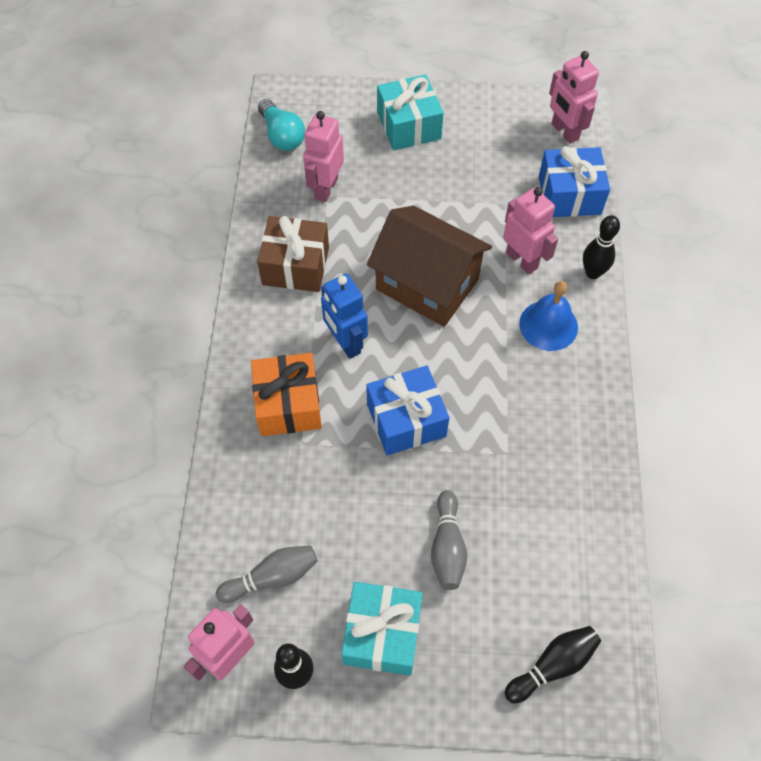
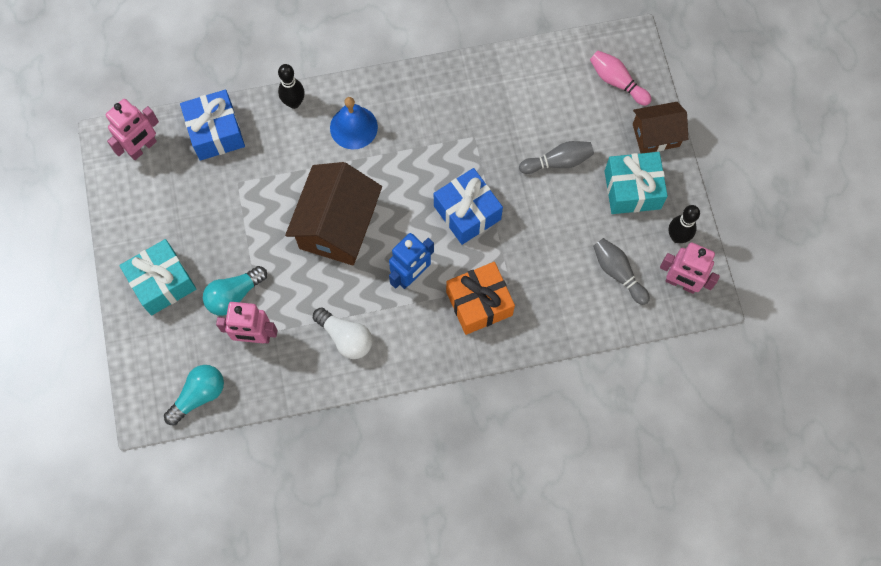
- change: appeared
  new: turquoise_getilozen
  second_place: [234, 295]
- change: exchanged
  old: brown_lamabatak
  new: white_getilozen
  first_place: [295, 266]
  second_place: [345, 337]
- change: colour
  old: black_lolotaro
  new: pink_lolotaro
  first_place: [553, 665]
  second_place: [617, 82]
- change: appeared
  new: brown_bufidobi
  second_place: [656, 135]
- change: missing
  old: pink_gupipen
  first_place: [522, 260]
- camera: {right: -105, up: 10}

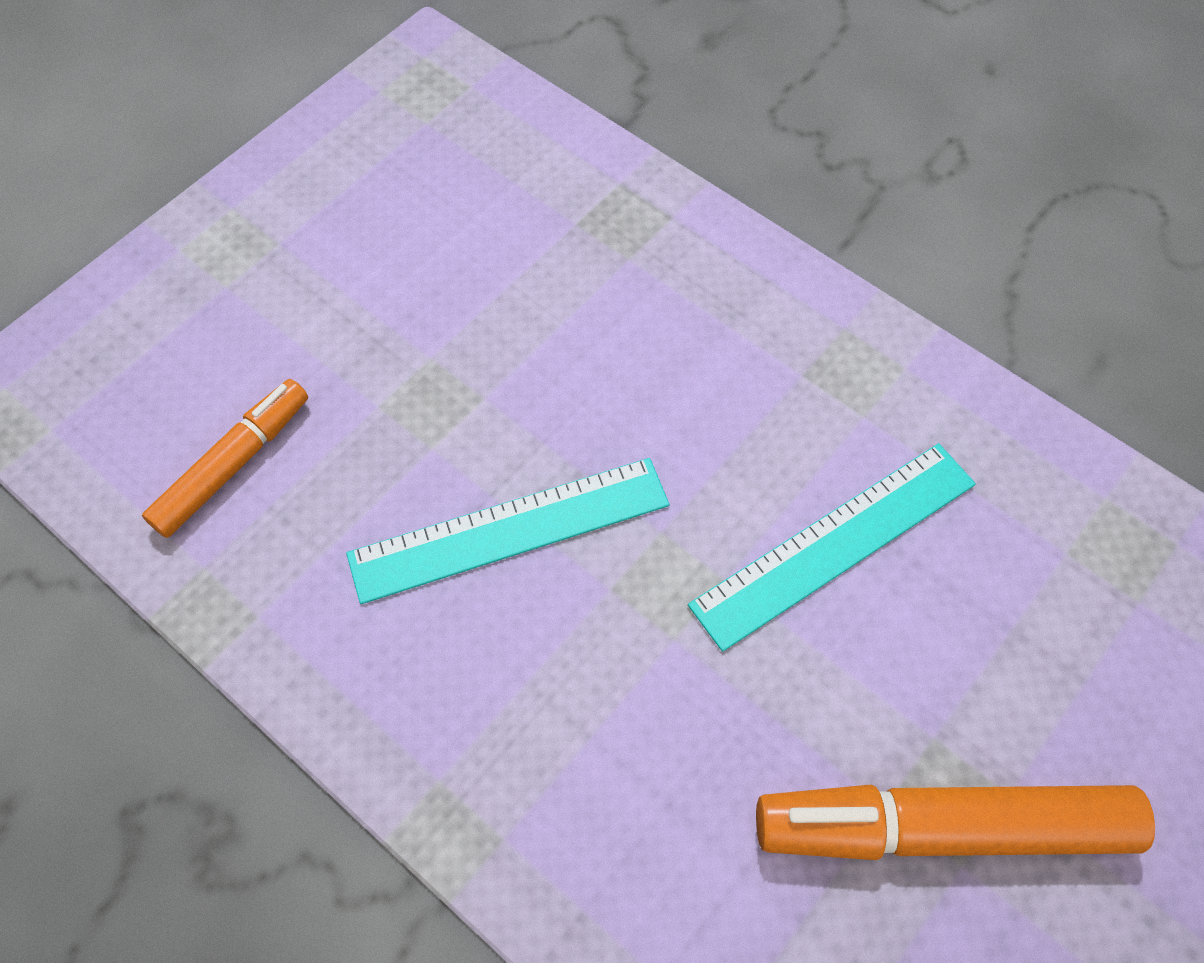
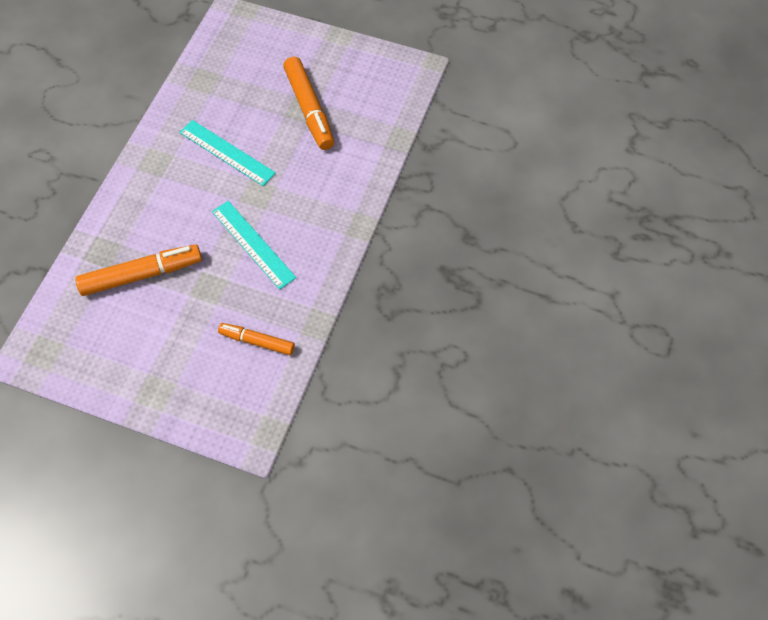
- change: appeared
  new: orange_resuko
  second_place: [142, 275]
- camera: {right: -110, up: 0}

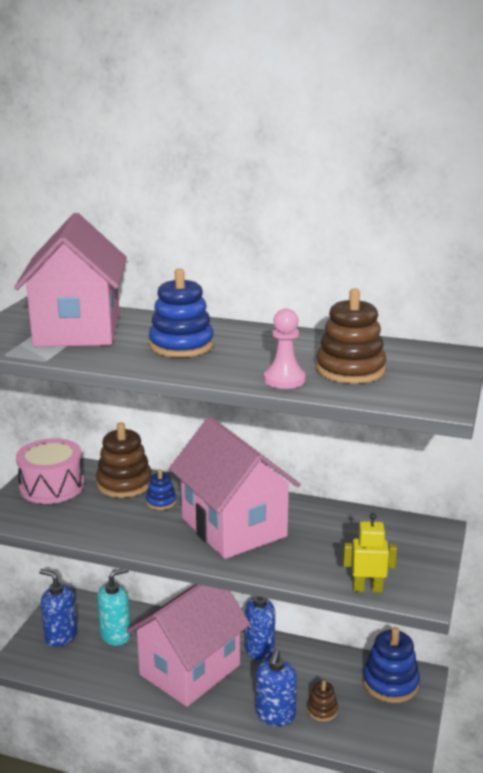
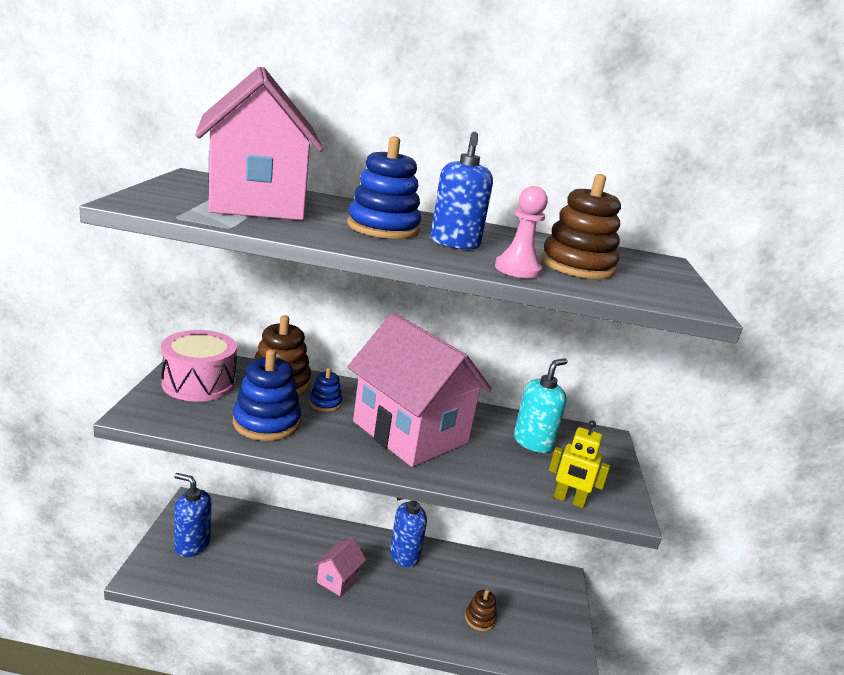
- change: relocated
  old: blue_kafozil
  first_place: [390, 683]
  second_place: [266, 422]
- change: size
  old: pink_bufidobi
  first_place: [190, 670]
  second_place: [338, 579]
  factor: 0.41
- change: relocated
  old: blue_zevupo
  first_place: [275, 715]
  second_place: [455, 243]
- change: relocated
  old: turquoise_zevupo
  first_place: [115, 635]
  second_place: [533, 442]
- change: spun
  old: yellow_gupipen
  first_place: [367, 589]
  second_place: [569, 500]
  degrees: -150
- camera: {right: -15, up: 0}

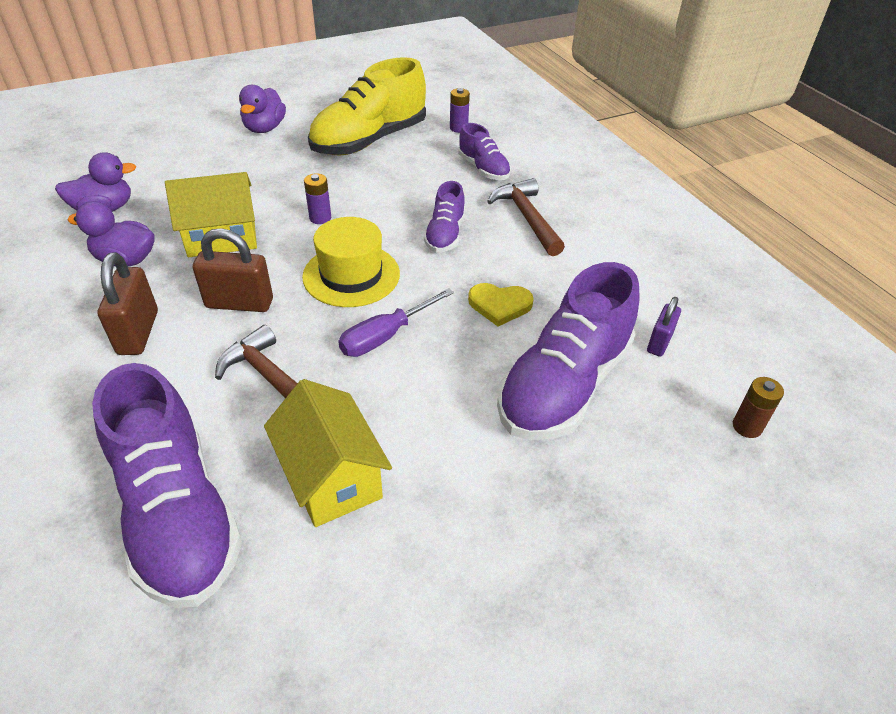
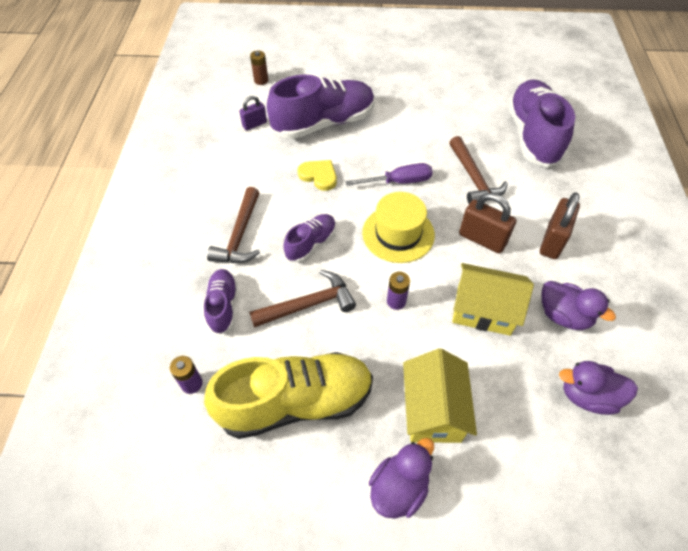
- change: appeared
  new: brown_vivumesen
  second_place: [309, 304]
- change: relocated
  old: yellow_bufidobi
  first_place: [332, 477]
  second_place: [433, 410]
- camera: {right: -150, up: 10}

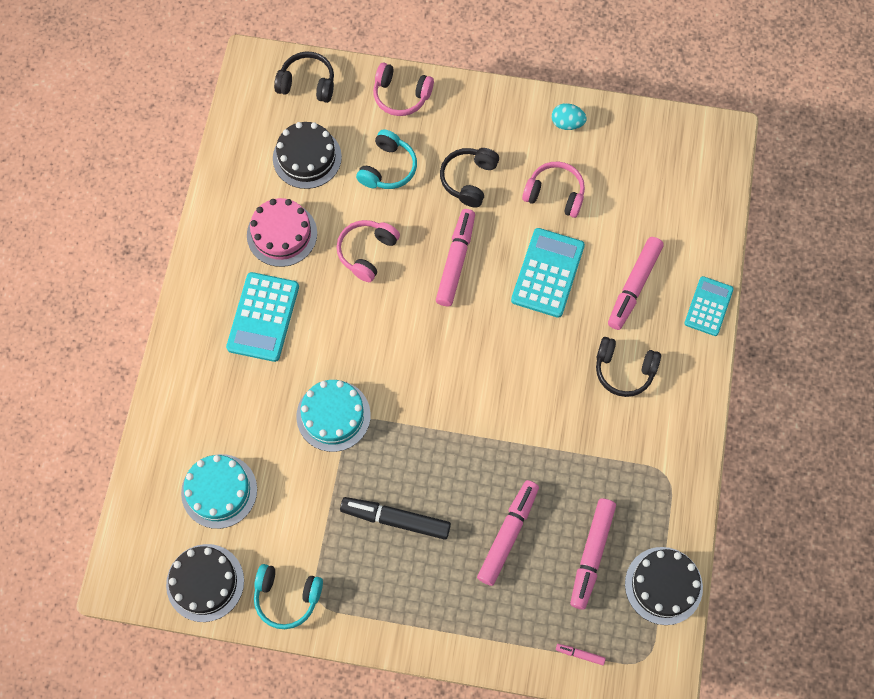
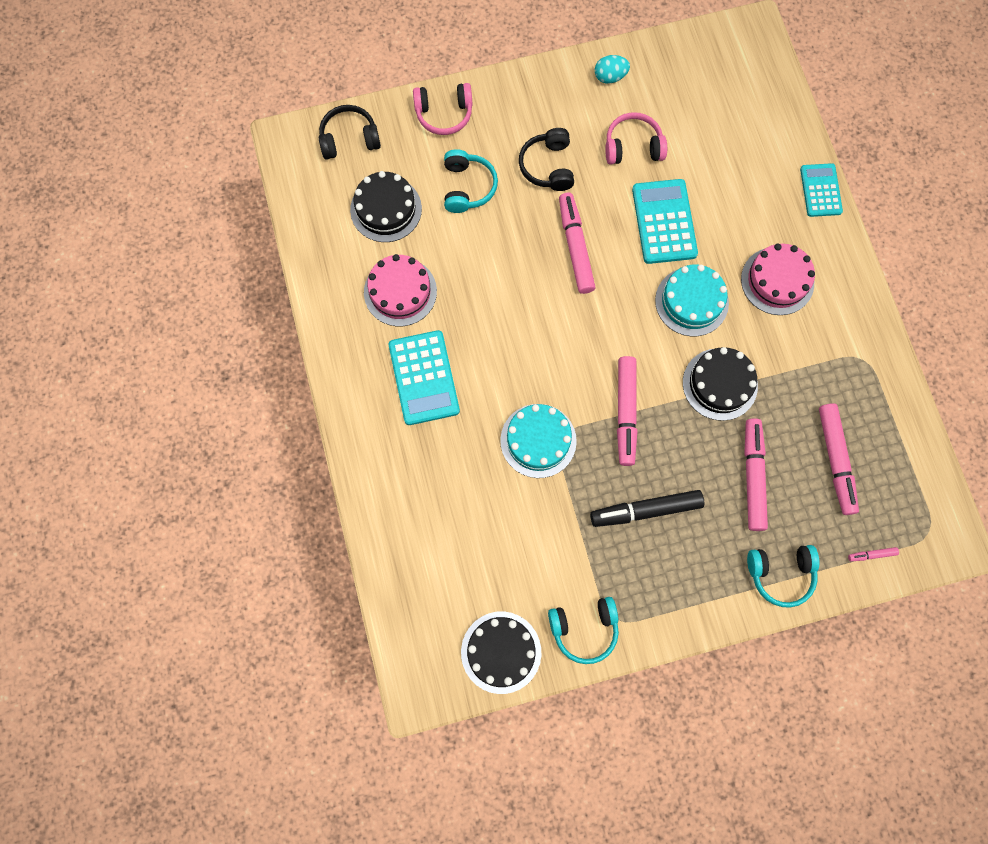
- change: relocated
  old: pink_resuko
  first_place: [634, 286]
  second_place: [626, 413]
- change: relocated
  old: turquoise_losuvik
  first_place: [219, 491]
  second_place: [691, 301]
- change: relocated
  old: black_losuvik
  first_place: [663, 585]
  second_place: [720, 384]
- change: exchanged
  old: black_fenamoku
  new: pink_losuvik
  first_place: [624, 370]
  second_place: [777, 281]
- change: appeared
  new: turquoise_fenamoku
  second_place: [780, 574]
- change: missing
  old: pink_fenamoku
  first_place: [367, 252]
- camera: {right: -25, up: 5}

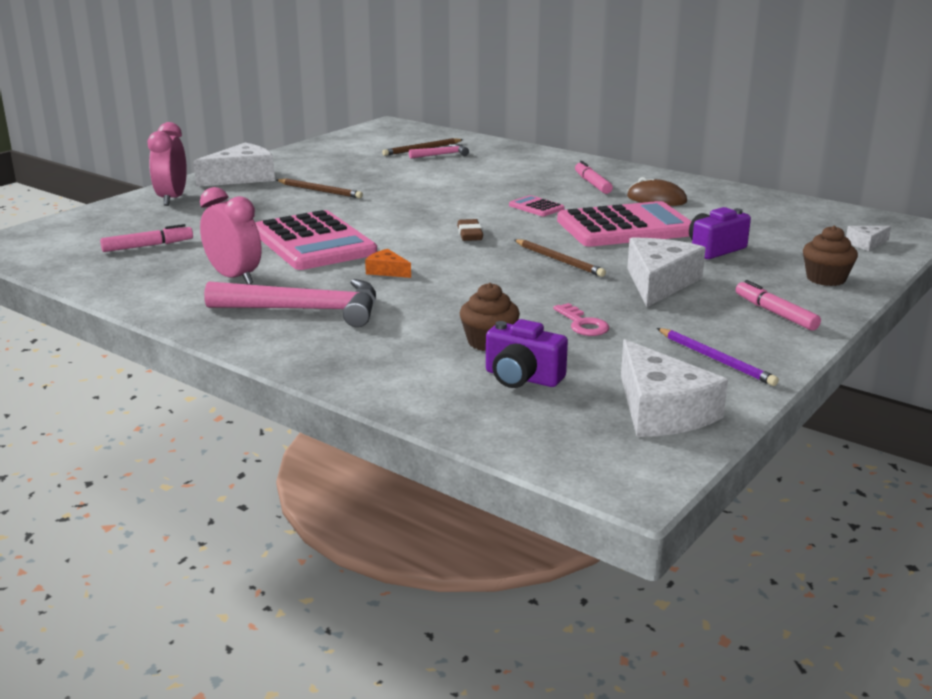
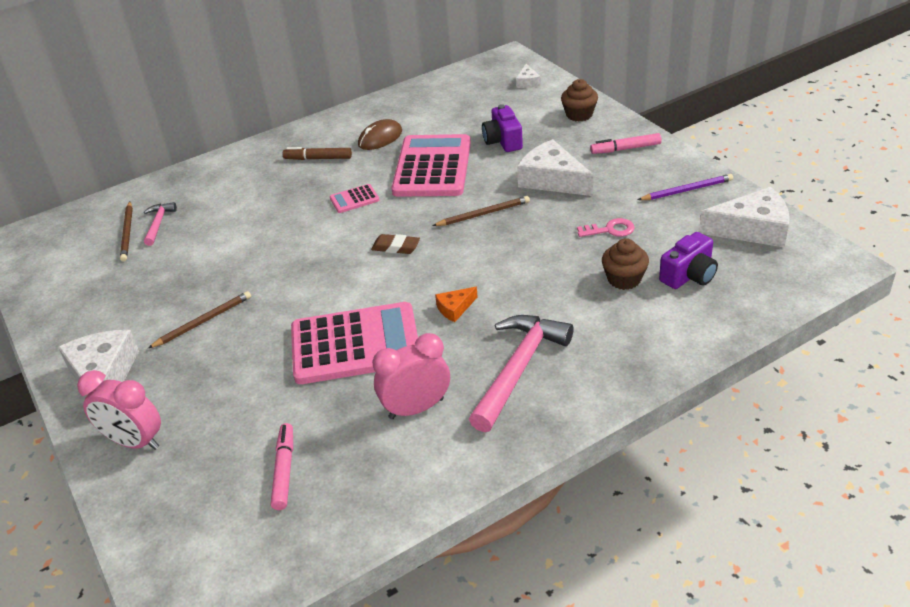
- change: colour
  old: pink_resuko
  new: brown_resuko
  first_place: [592, 184]
  second_place: [318, 158]
- camera: {right: -65, up: 15}

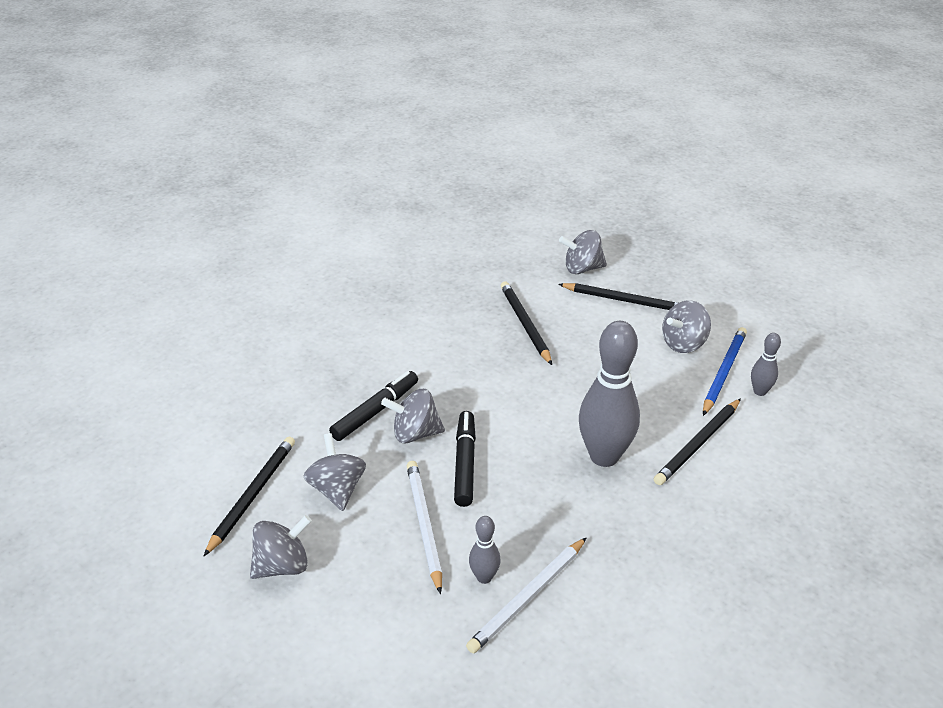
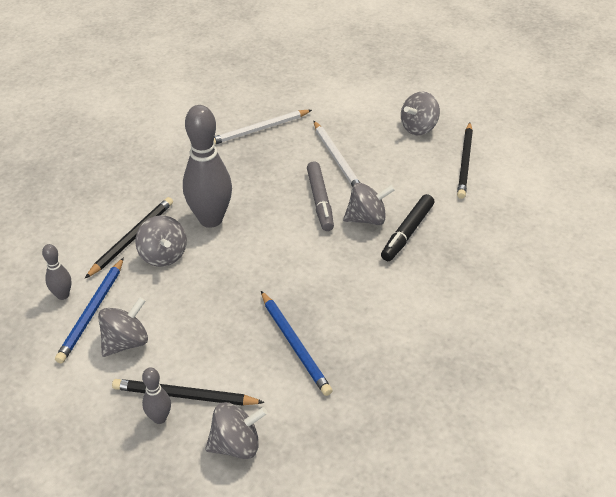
- change: relocated
  old: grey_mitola
  first_place: [337, 489]
  second_place: [163, 255]
- change: relocated
  old: grey_lolotaro
  first_place: [484, 577]
  second_place: [159, 418]
- change: spun
  old: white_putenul
  first_place: [528, 597]
  second_place: [259, 130]
  degrees: -150
- change: colour
  old: black_putenul
  new: blue_putenul
  first_place: [525, 324]
  second_place: [295, 344]
- change: colour
  old: black_resuko
  new: grey_resuko
  first_place: [465, 463]
  second_place: [320, 201]
- camera: {right: 170, up: 5}

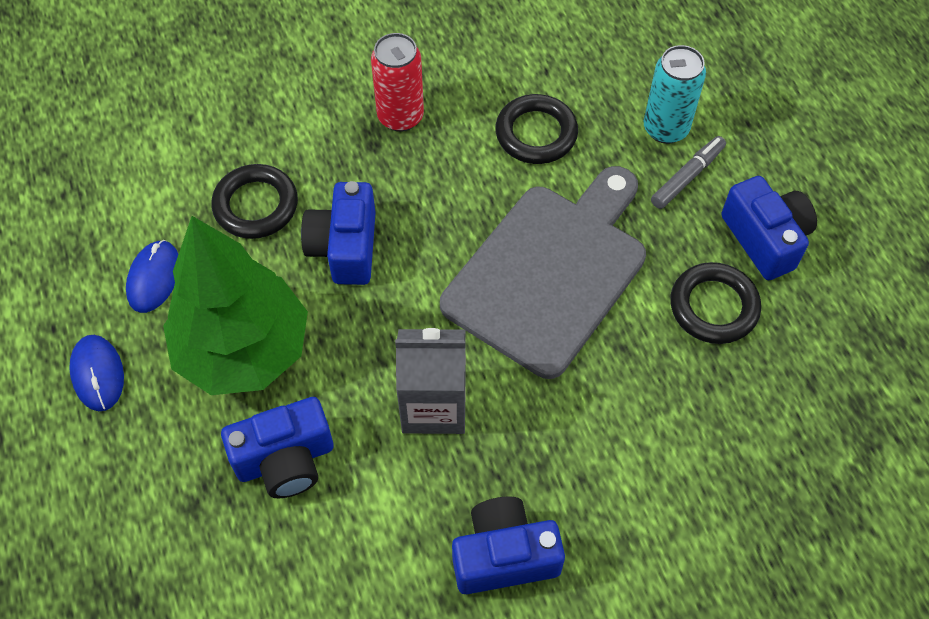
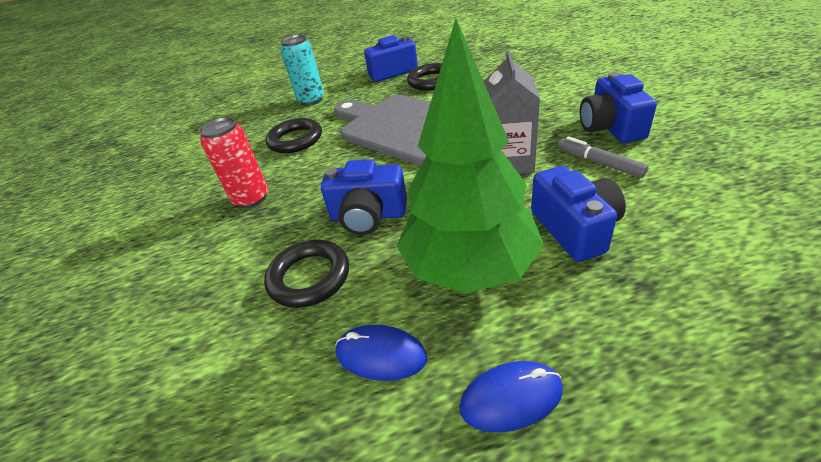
- change: relocated
  old: grey_resuko
  first_place: [687, 176]
  second_place: [599, 163]
- camera: {right: -80, up: -20}

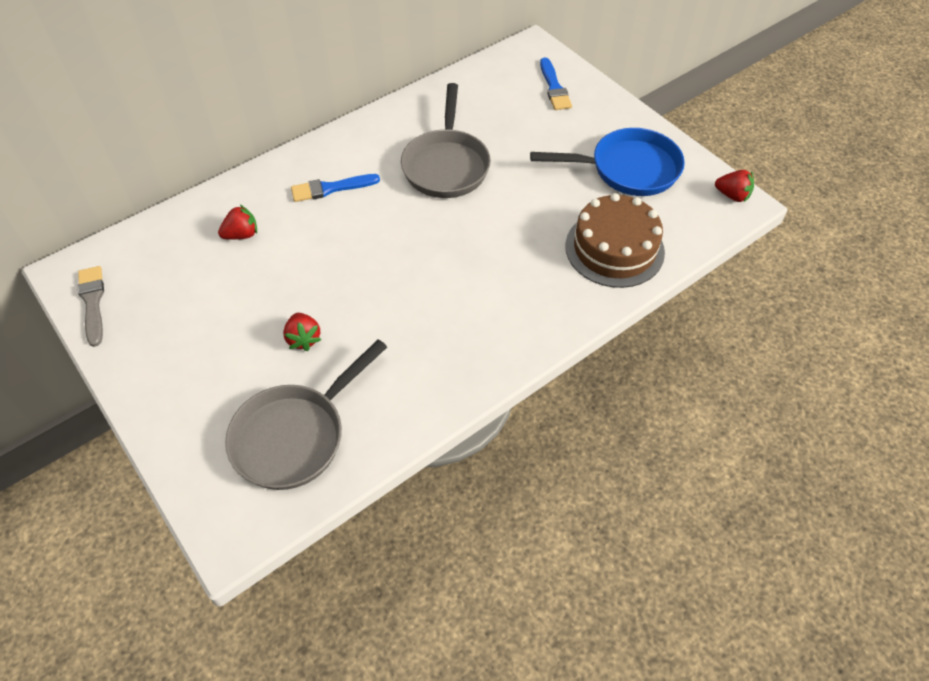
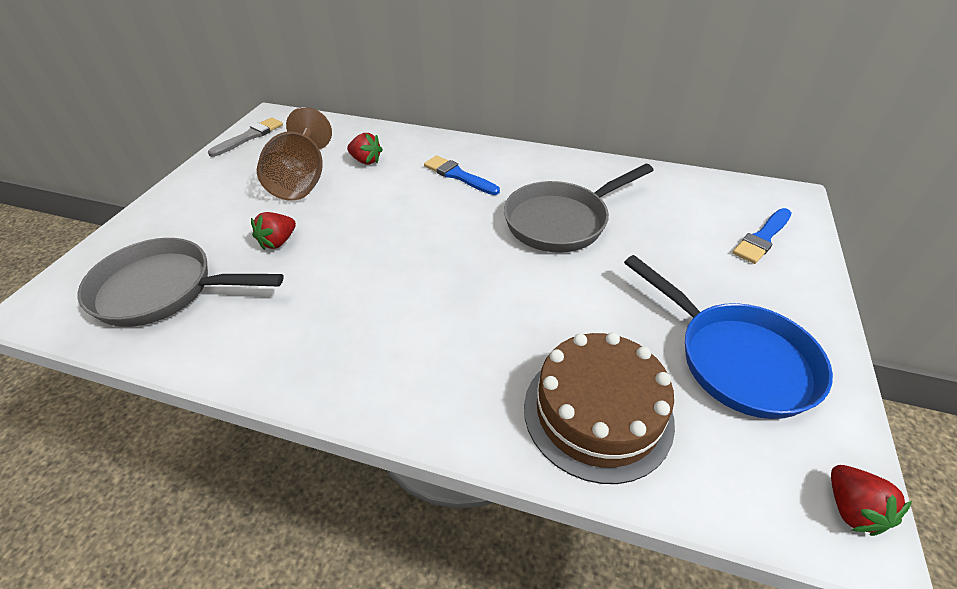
- change: appeared
  new: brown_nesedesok
  second_place: [301, 181]
- camera: {right: 55, up: -10}

